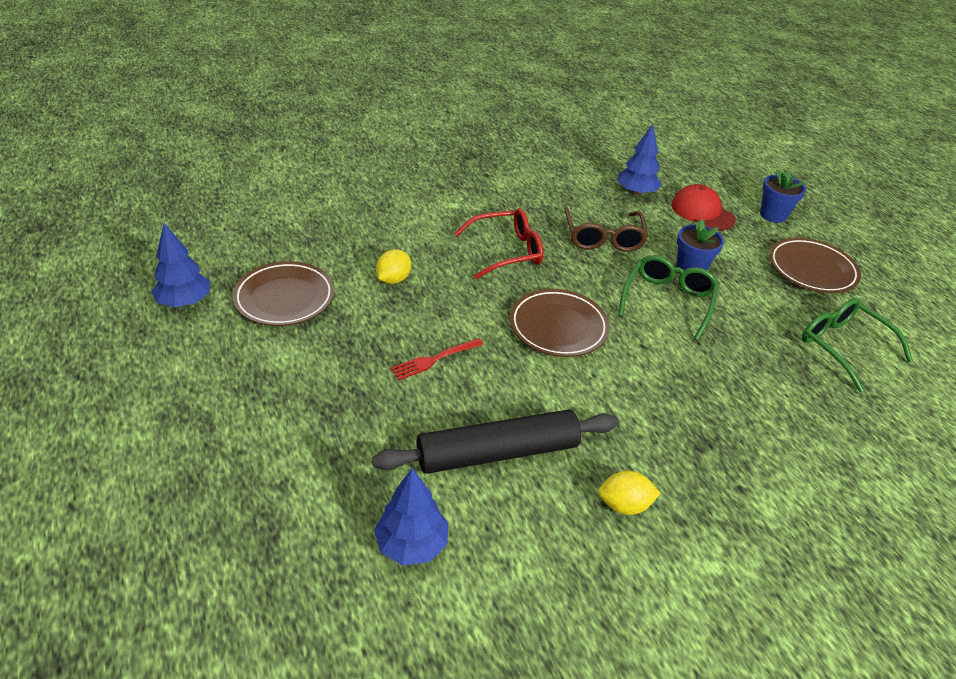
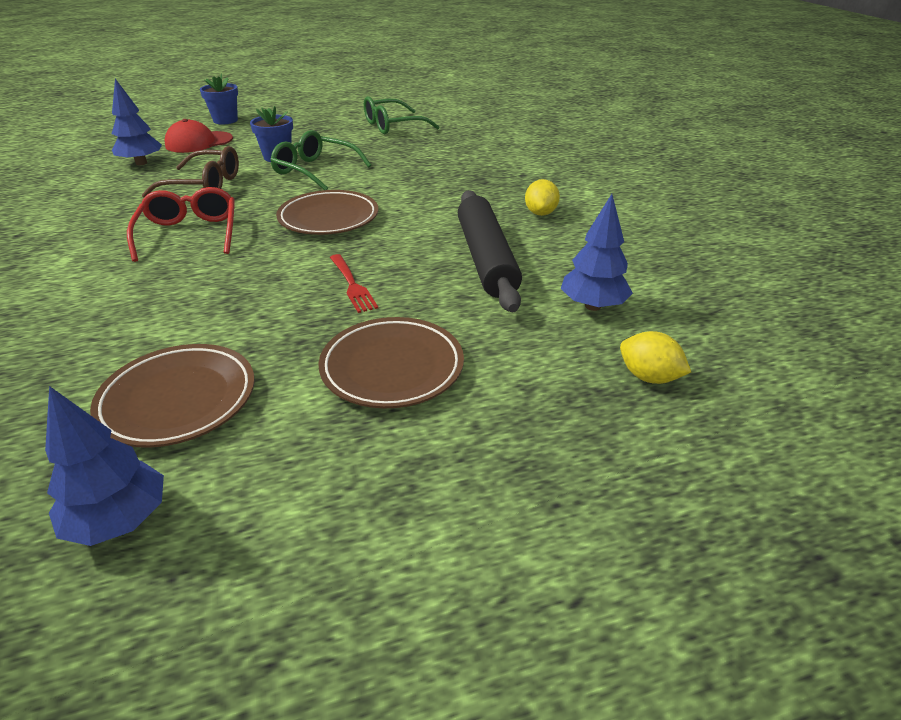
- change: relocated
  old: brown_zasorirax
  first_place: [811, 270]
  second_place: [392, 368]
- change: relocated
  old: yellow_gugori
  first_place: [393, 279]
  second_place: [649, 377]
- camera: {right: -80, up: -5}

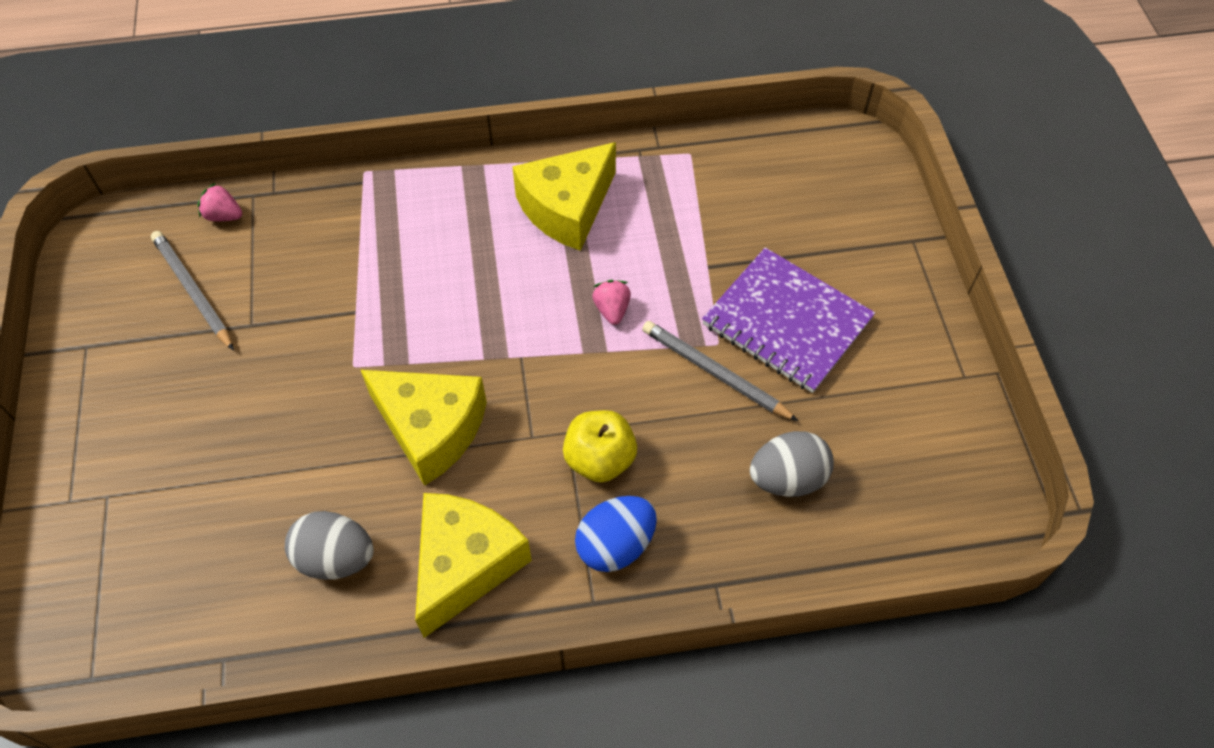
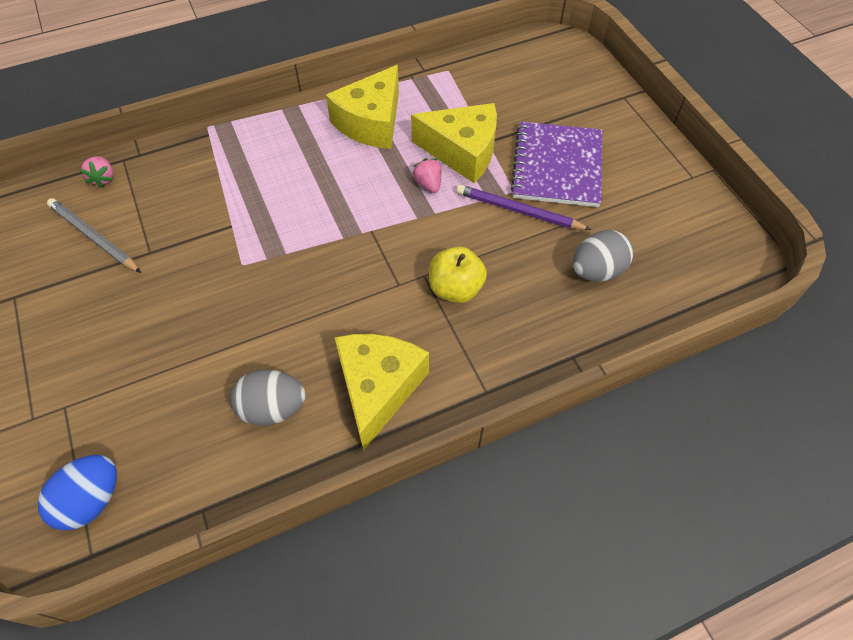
- change: relocated
  old: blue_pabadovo
  first_place: [615, 545]
  second_place: [92, 500]
- change: spun
  old: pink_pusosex
  first_place: [223, 216]
  second_place: [103, 178]
  degrees: -105
- change: relocated
  old: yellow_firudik
  first_place: [431, 429]
  second_place: [462, 152]
- change: colour
  old: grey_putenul
  new: purple_putenul
  first_place: [715, 373]
  second_place: [519, 211]
- change: spun
  old: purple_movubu
  first_place: [787, 322]
  second_place: [557, 166]
  degrees: 75
- camera: {right: -15, up: 0}

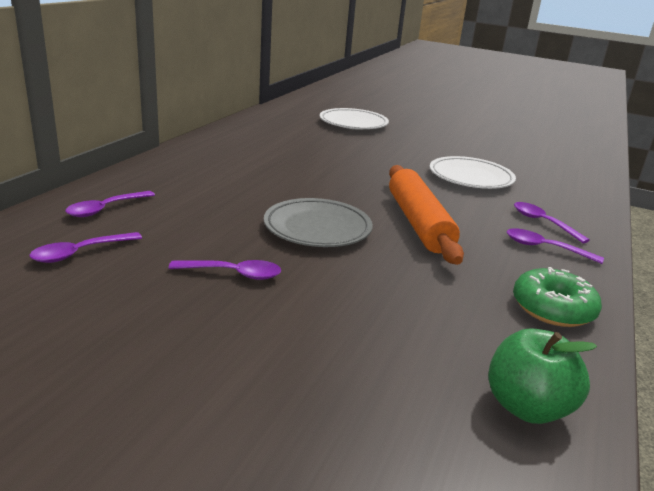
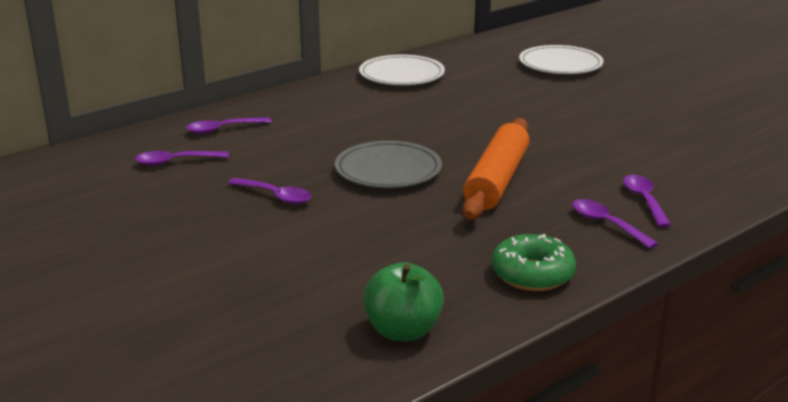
- change: relocated
  old: white_zasorirax
  first_place: [470, 178]
  second_place: [401, 76]
- camera: {right: 30, up: 0}

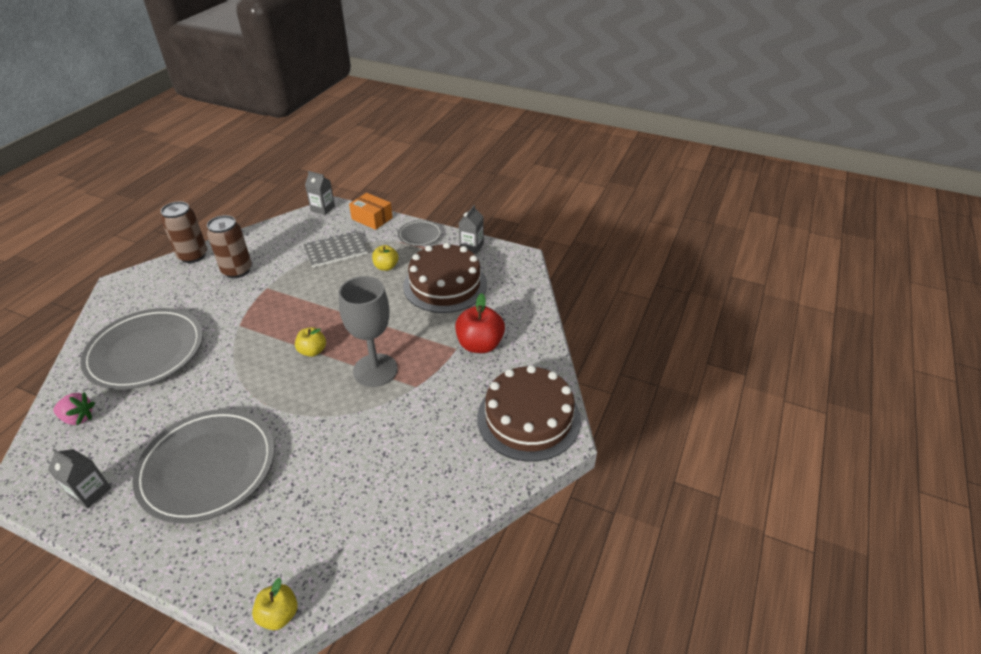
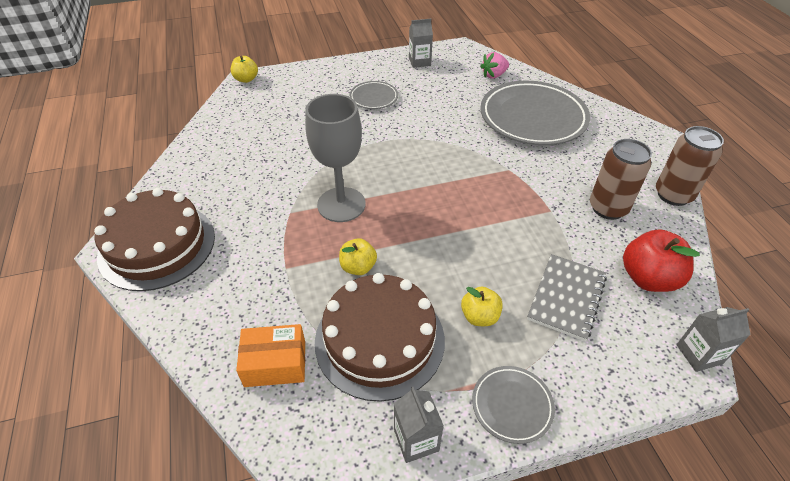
- change: relocated
  old: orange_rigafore
  first_place: [372, 218]
  second_place: [275, 363]
- change: relocated
  old: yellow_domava
  first_place: [312, 351]
  second_place: [358, 267]
- change: size
  old: grey_zasorirax
  first_place: [208, 468]
  second_place: [374, 97]
  factor: 0.48
- change: relocated
  old: red_domava
  first_place: [480, 345]
  second_place: [648, 278]
- camera: {right: 140, up: 5}

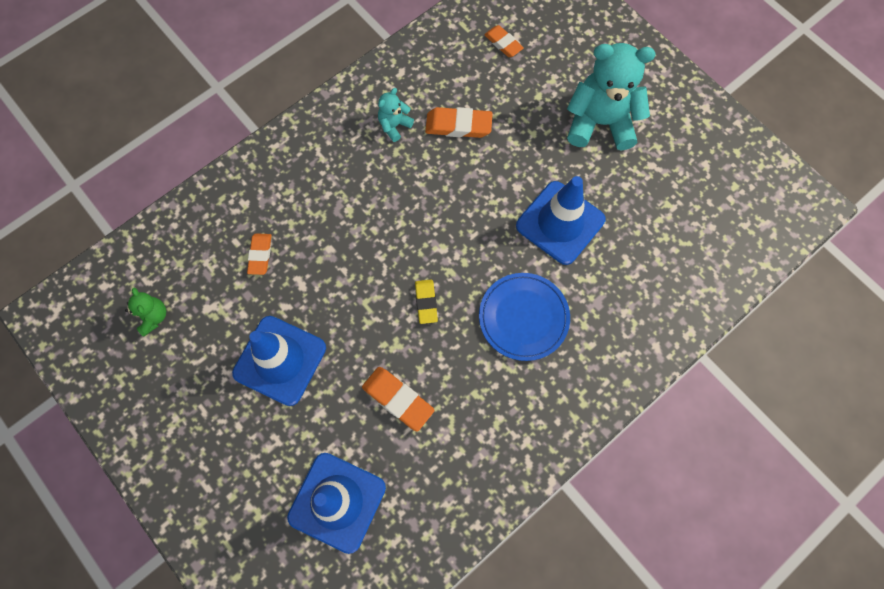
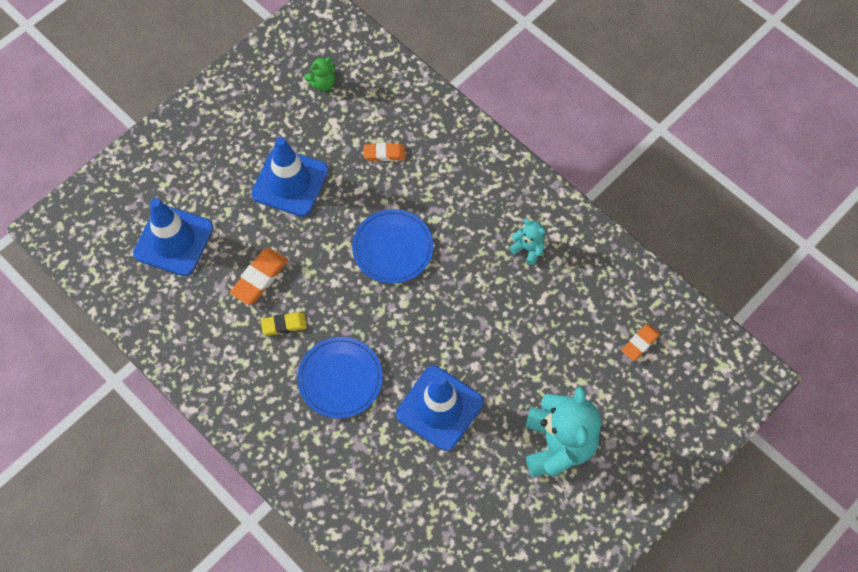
- change: relocated
  old: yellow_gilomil
  first_place: [426, 302]
  second_place: [284, 325]
- change: appeared
  new: blue_zasorirax
  second_place: [392, 248]
- change: missing
  old: orange_gilomil
  first_place: [458, 125]
- camera: {right: 85, up: -5}

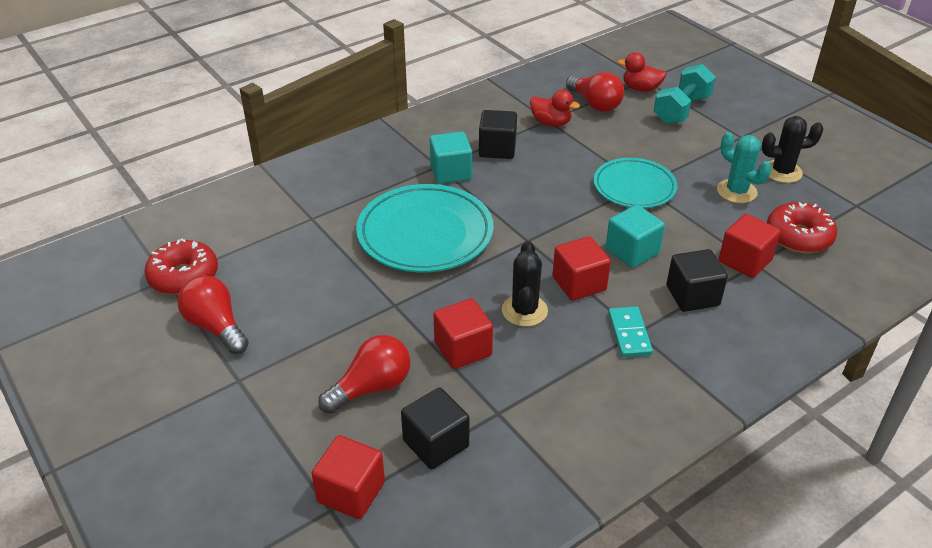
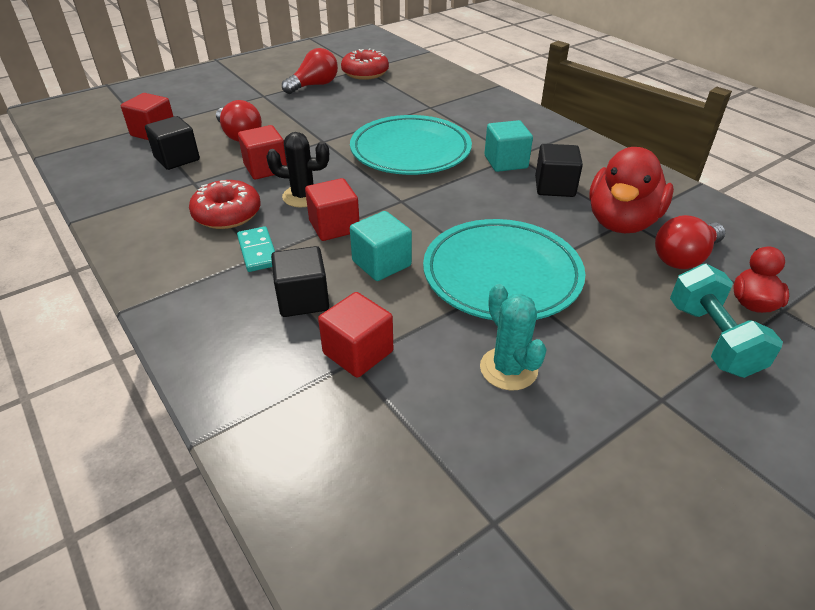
- change: relocated
  old: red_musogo
  first_place: [798, 236]
  second_place: [227, 214]
- change: spun
  old: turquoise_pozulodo
  first_place: [629, 334]
  second_place: [257, 251]
  degrees: 75
- change: size
  old: turquoise_zasorirax
  first_place: [634, 187]
  second_place: [501, 275]
  factor: 1.55
- change: spun
  old: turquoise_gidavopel
  first_place: [736, 191]
  second_place: [508, 369]
  degrees: -75
- change: size
  old: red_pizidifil
  first_place: [551, 123]
  second_place: [621, 222]
  factor: 1.87
- change: spun
  old: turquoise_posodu
  first_place: [681, 110]
  second_place: [712, 339]
  degrees: 45
- change: missing
  old: black_gidavopel
  first_place: [782, 172]
- camera: {right: 90, up: 0}

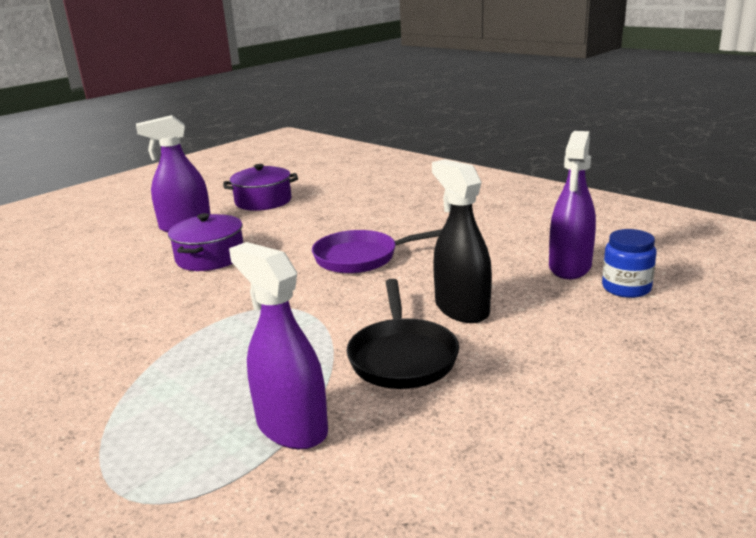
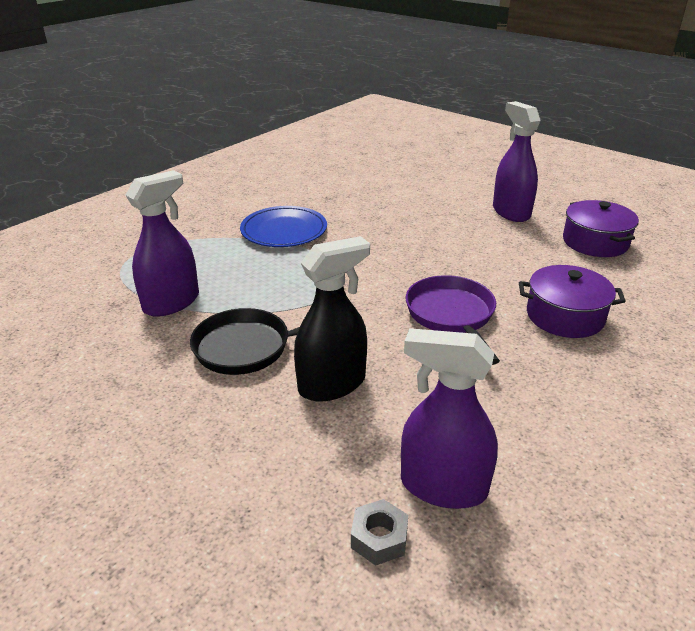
- change: appeared
  new: blue_zasorirax
  second_place: [284, 231]
- change: exchanged
  old: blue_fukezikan
  new: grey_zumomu
  first_place: [626, 288]
  second_place: [379, 538]
- change: relocated
  old: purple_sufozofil
  first_place: [210, 257]
  second_place: [565, 316]
- camera: {right: 85, up: 10}

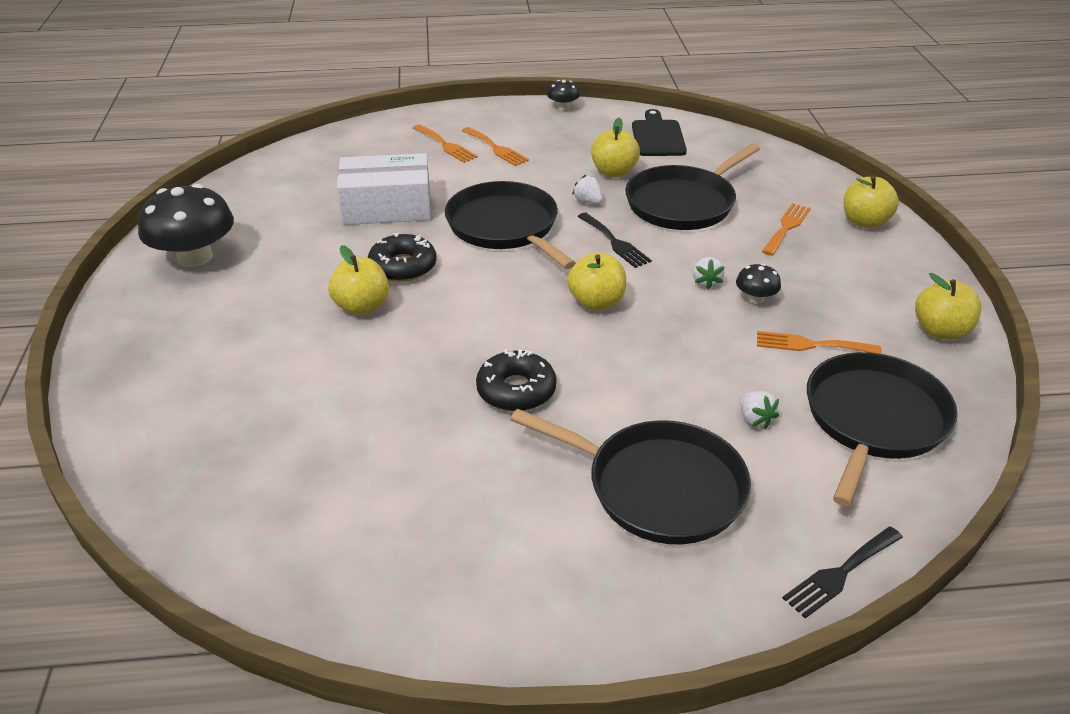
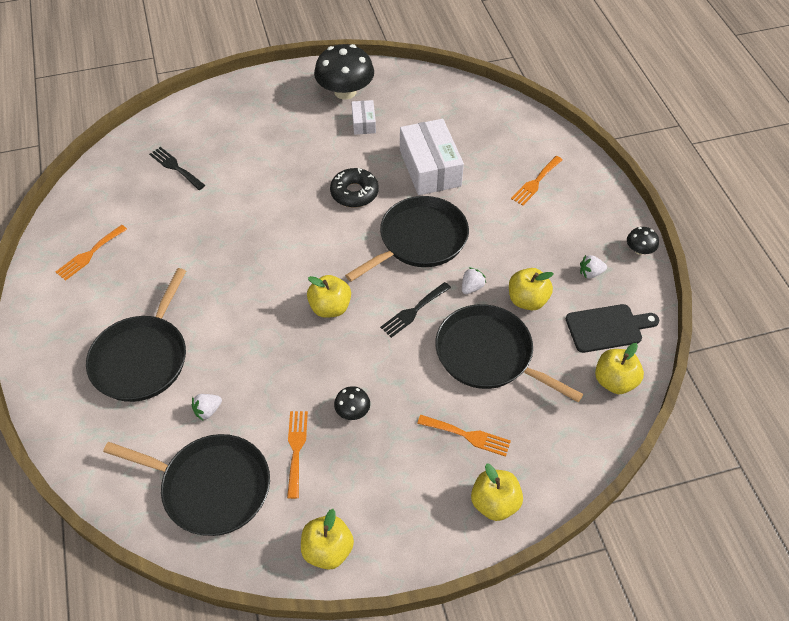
- change: relocated
  old: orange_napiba
  first_place: [496, 148]
  second_place: [89, 254]
- change: relocated
  old: black_napiba
  first_place: [840, 573]
  second_place: [175, 167]
- change: appeared
  new: white_rigafore
  second_place: [363, 123]
- change: relocated
  old: white_pusosex
  first_place: [706, 282]
  second_place: [590, 273]
- change: relocated
  old: yellow_domava
  first_place: [362, 306]
  second_place: [614, 381]
- change: missing
  old: black_musogo
  first_place: [516, 390]
- camera: {right: 80, up: 15}

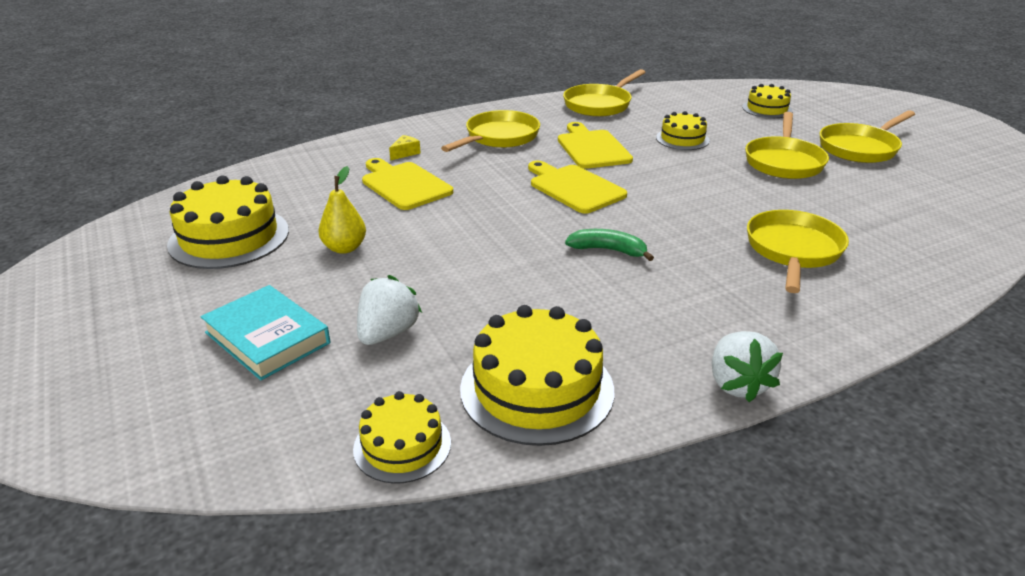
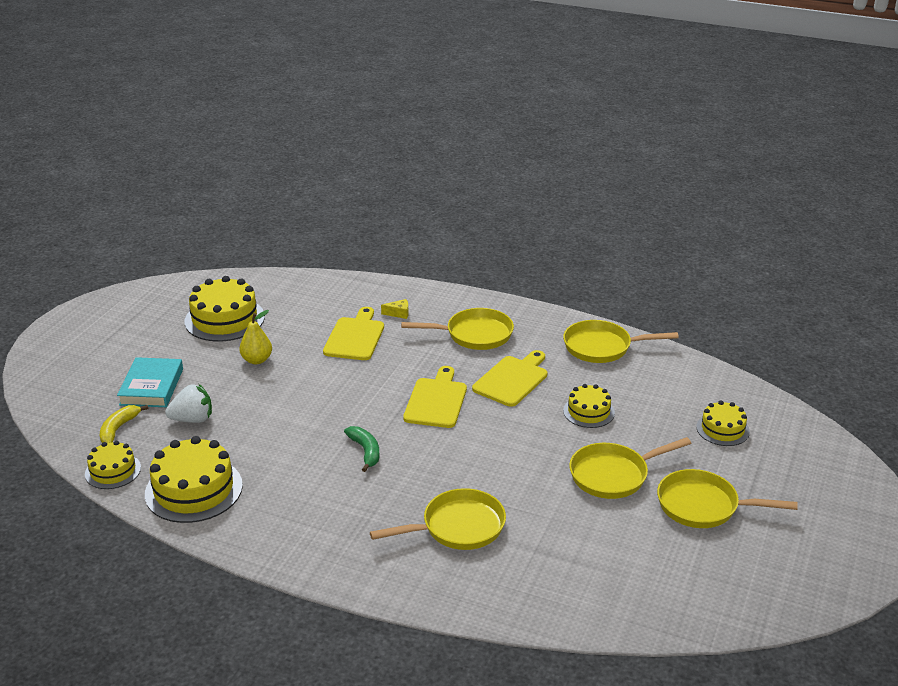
- change: appeared
  new: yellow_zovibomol
  second_place: [118, 429]
- change: missing
  old: white_pusosex
  first_place: [737, 384]
- camera: {right: 50, up: 0}

